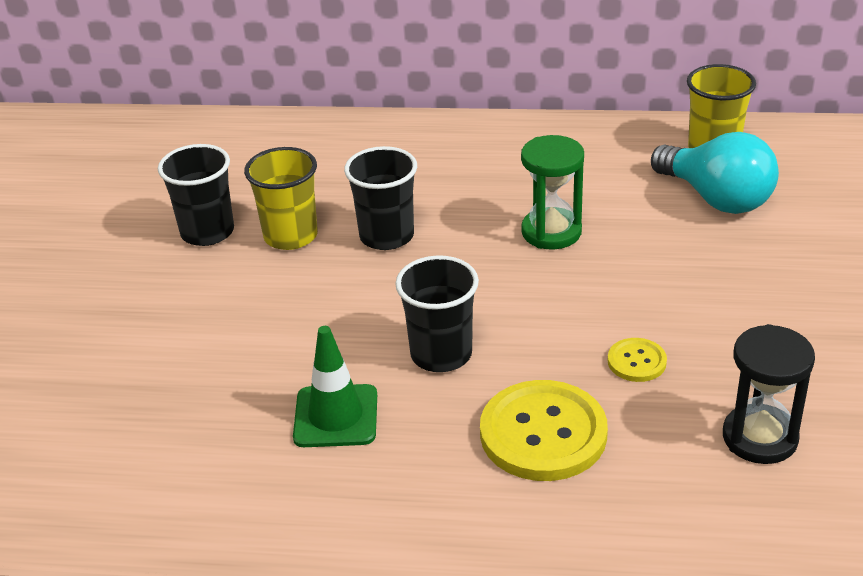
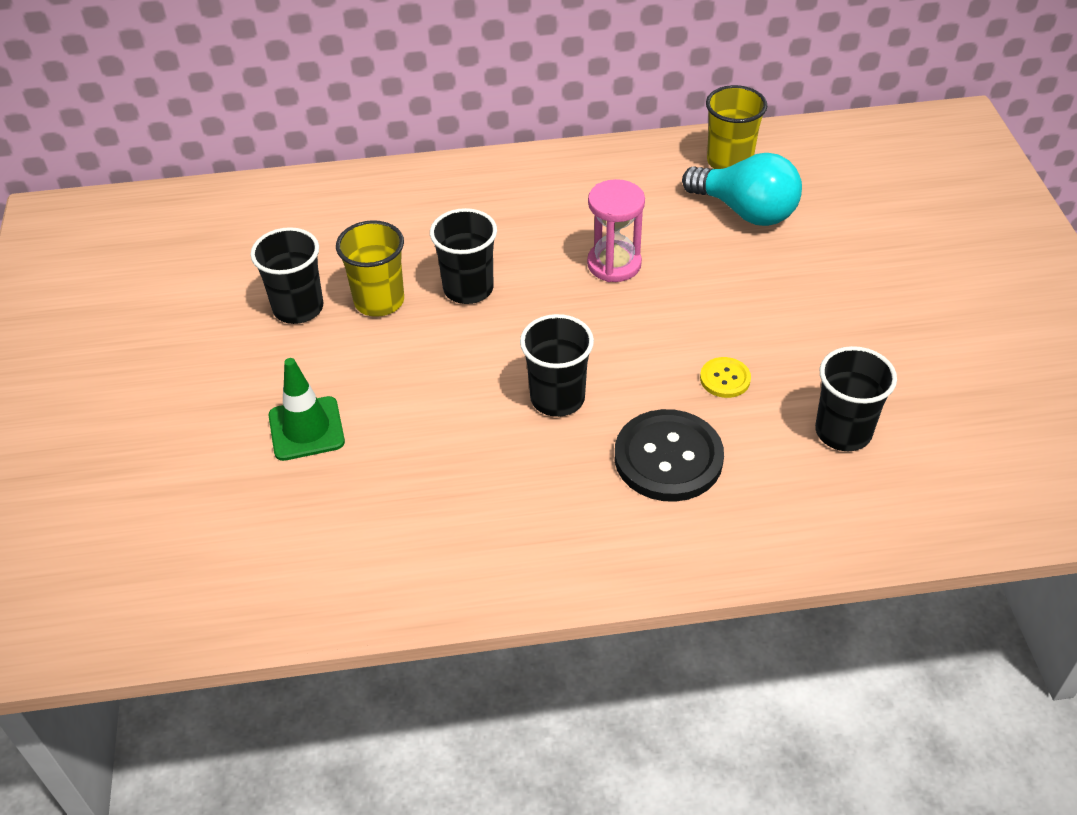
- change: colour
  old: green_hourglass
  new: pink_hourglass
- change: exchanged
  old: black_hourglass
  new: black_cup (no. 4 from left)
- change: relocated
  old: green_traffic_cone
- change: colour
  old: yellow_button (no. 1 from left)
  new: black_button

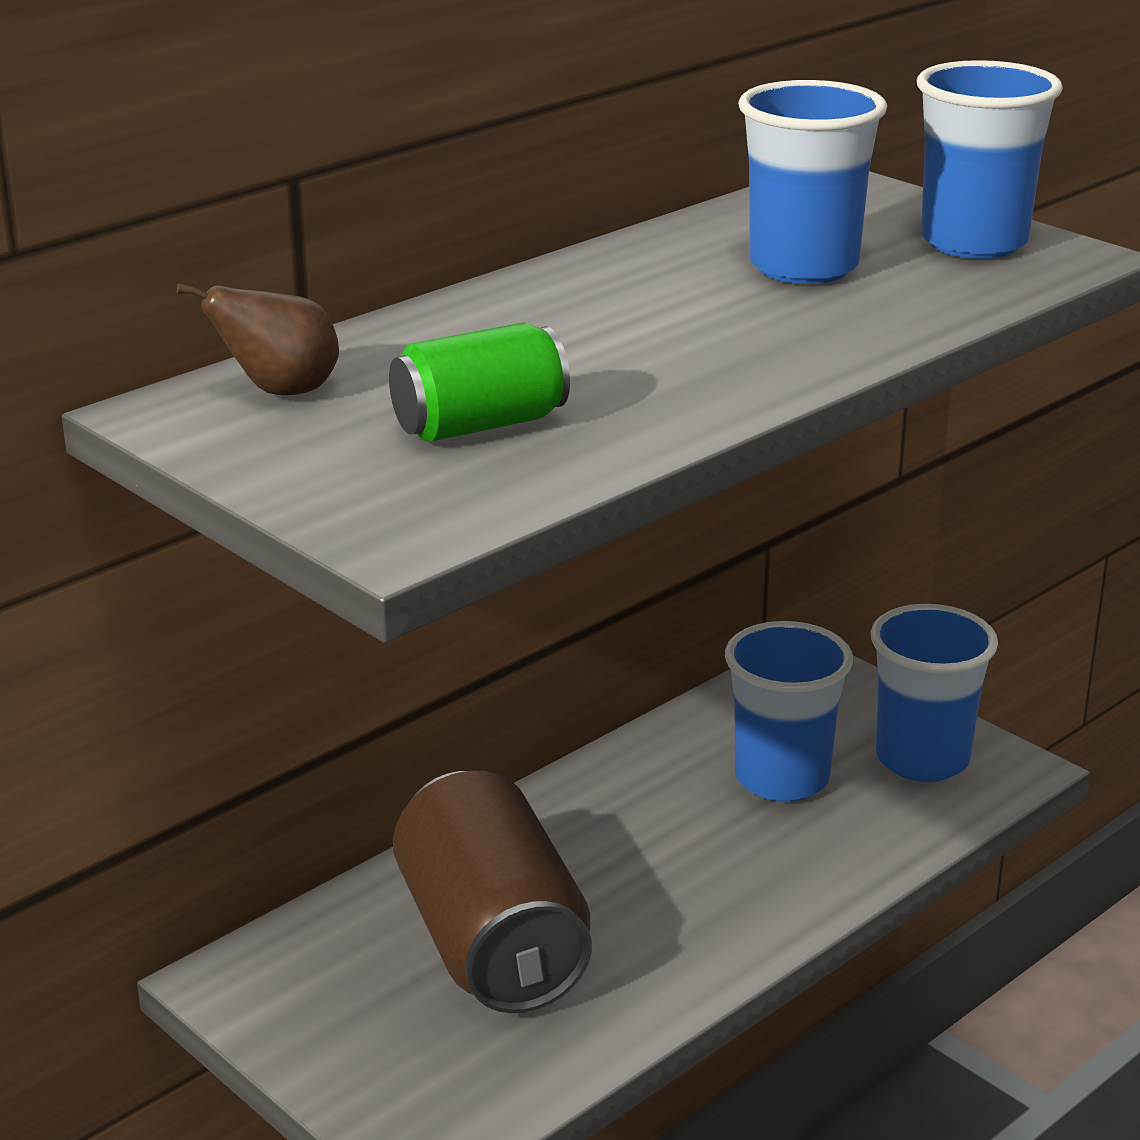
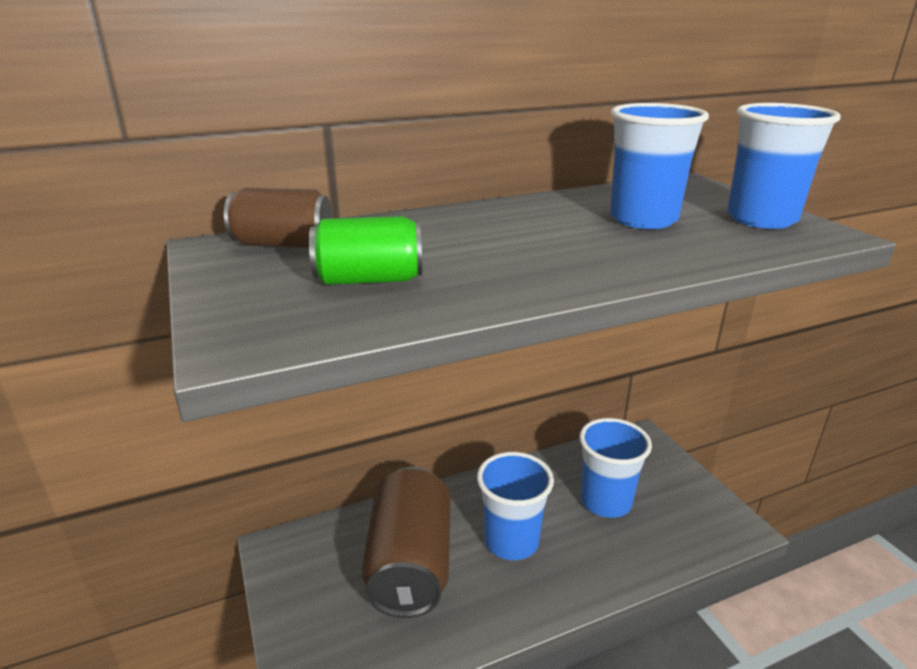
- change: exchanged
  old: brown_pear
  new: brown_can (no. 1 from left)
- change: relocated
  old: blue_cup (no. 3 from left in the first image)
  new: blue_cup (no. 1 from left)

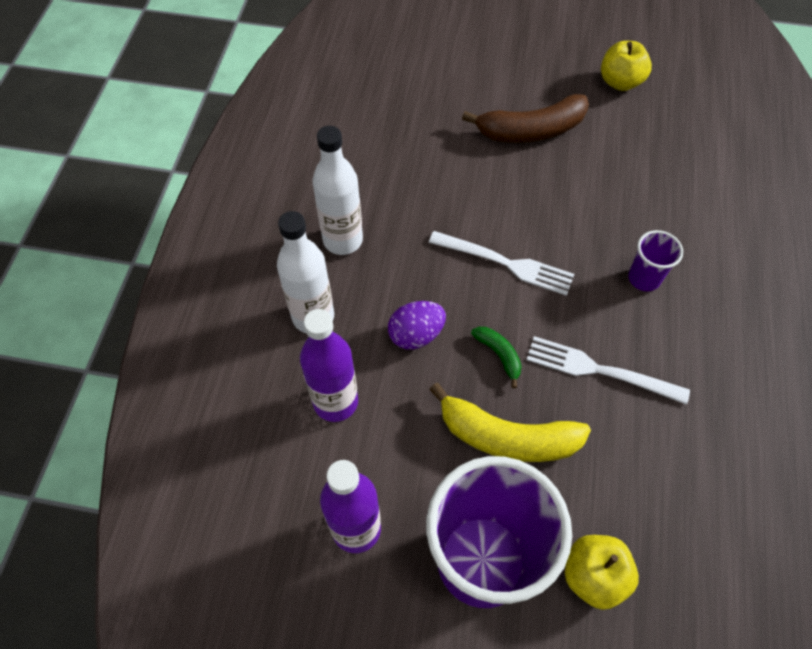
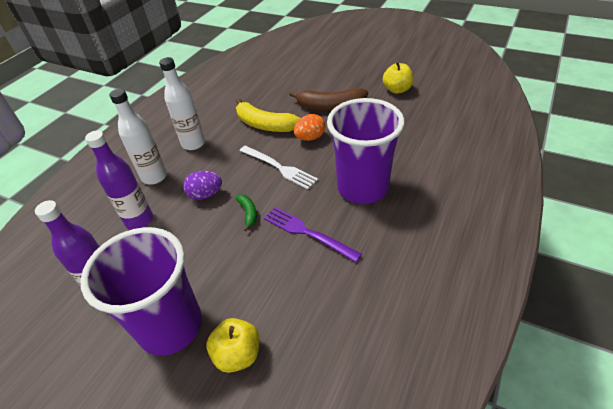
- change: size
  old: purple_cup (no. 2 from left)
  factor: 2.31
- change: colour
  old: white_fork (no. 2 from left)
  new: purple_fork
- change: relocated
  old: yellow_banana
- change: appeared
  new: orange_egg

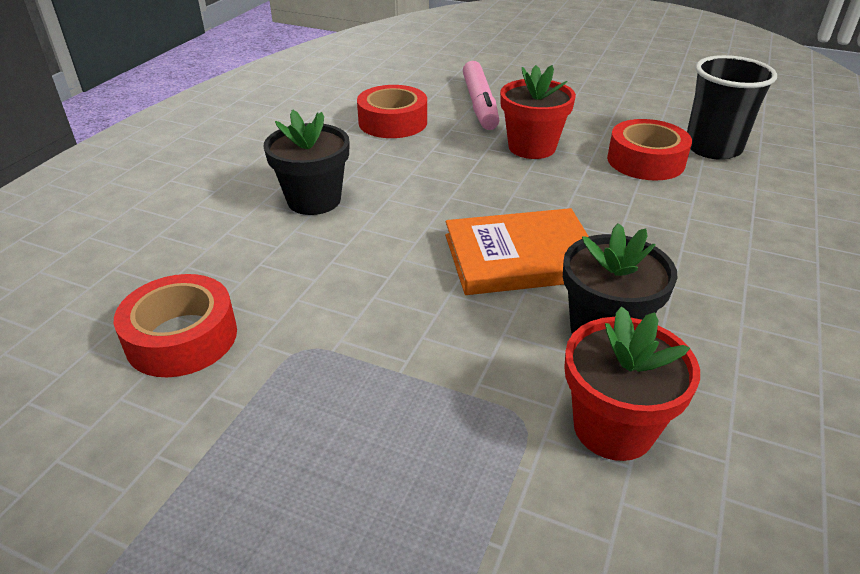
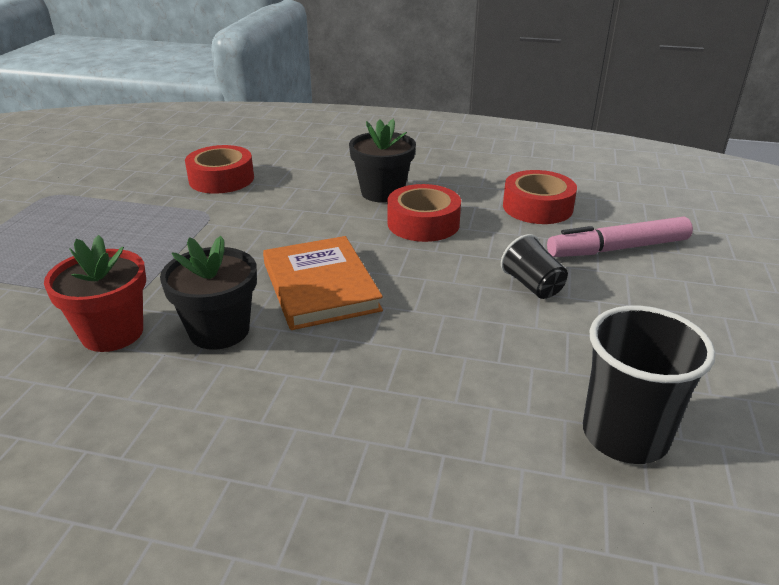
- change: exchanged
  old: red_flower_pot (no. 1 from left)
  new: black_cup (no. 1 from left)
- change: relocated
  old: red_tape (no. 3 from left in the first image)
  new: red_tape (no. 2 from left)

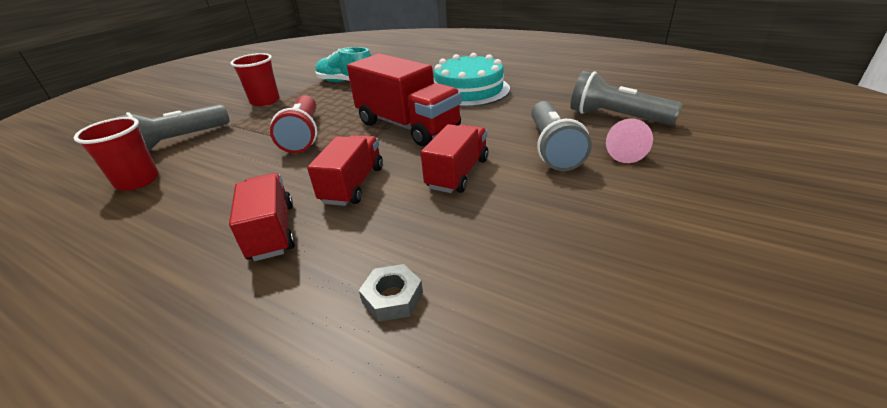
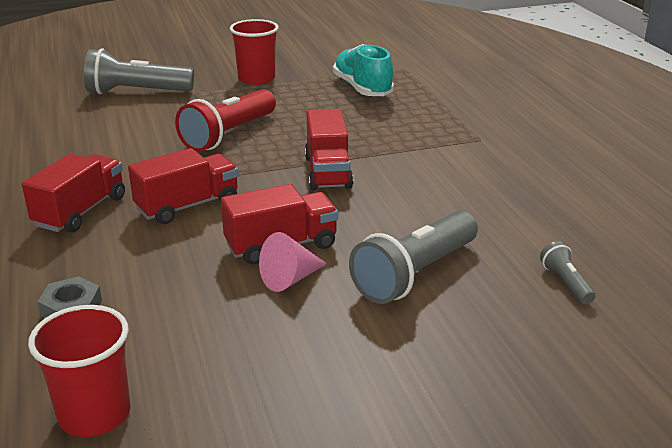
- change: size
  old: red_truck (no. 3 from left in the first image)
  factor: 0.62
- change: missing
  old: turquoise_cake
- change: size
  old: grey_flashlight (no. 3 from left)
  factor: 0.47
- change: relocated
  old: red_cup (no. 1 from left)
- change: relocated
  old: pink_cone

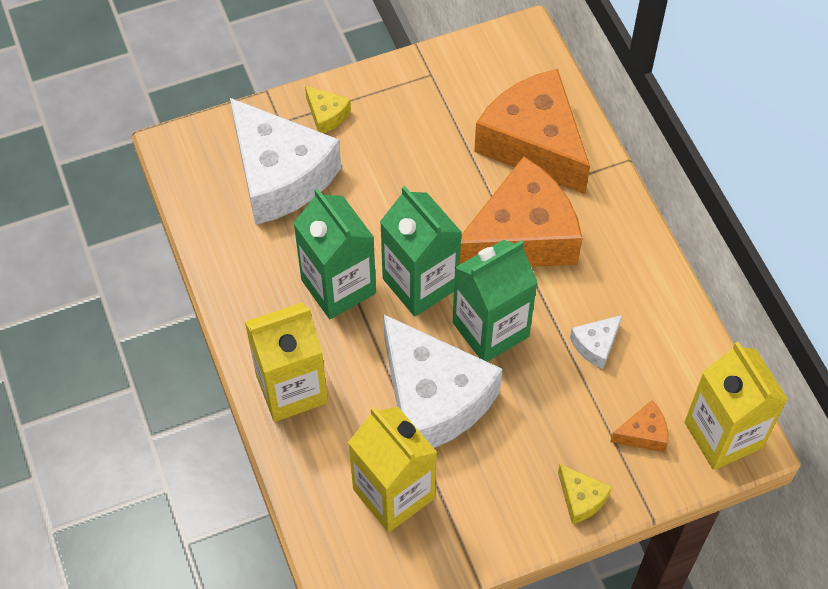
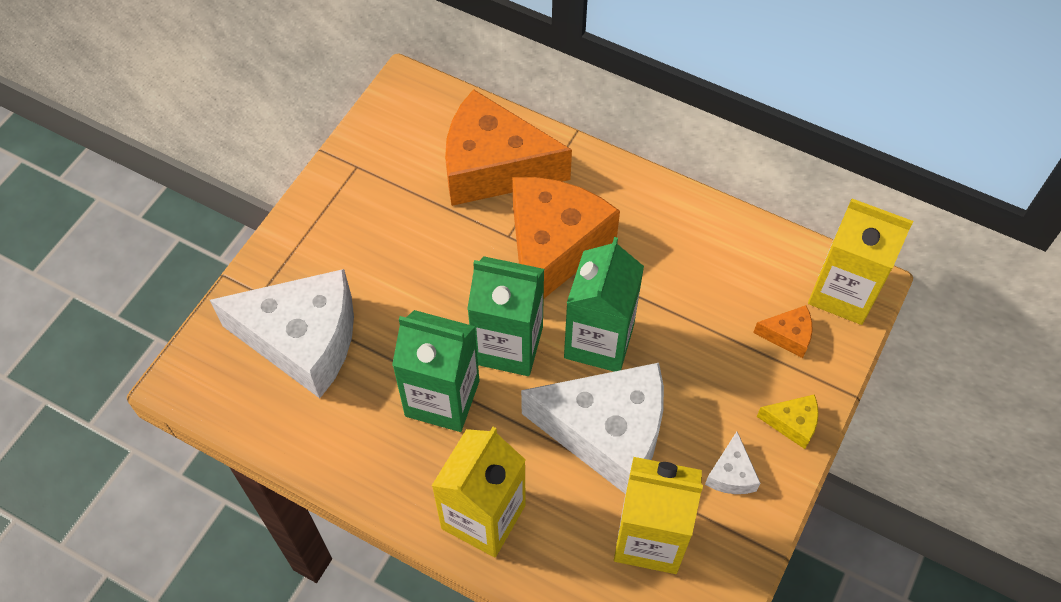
- change: missing
  old: yellow_cheese (no. 1 from left)
- change: relocated
  old: white_cheese (no. 3 from left)
- change: spun
  old: orange_cheese (no. 3 from left)
  degrees: 60

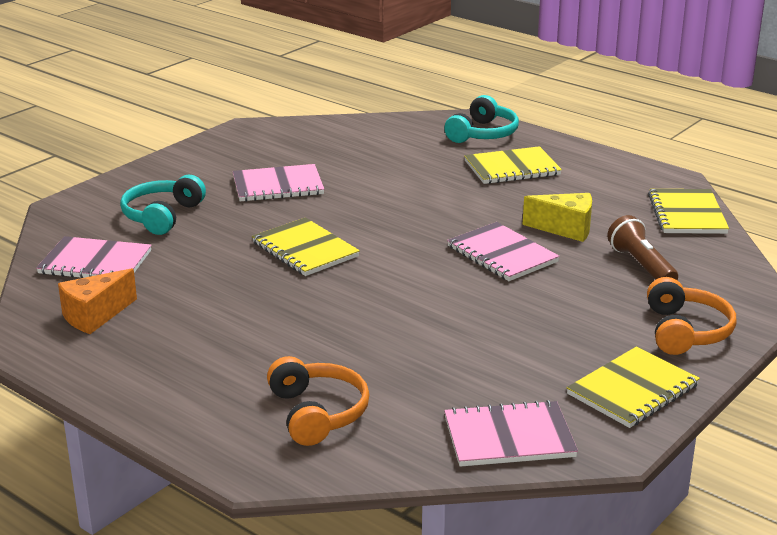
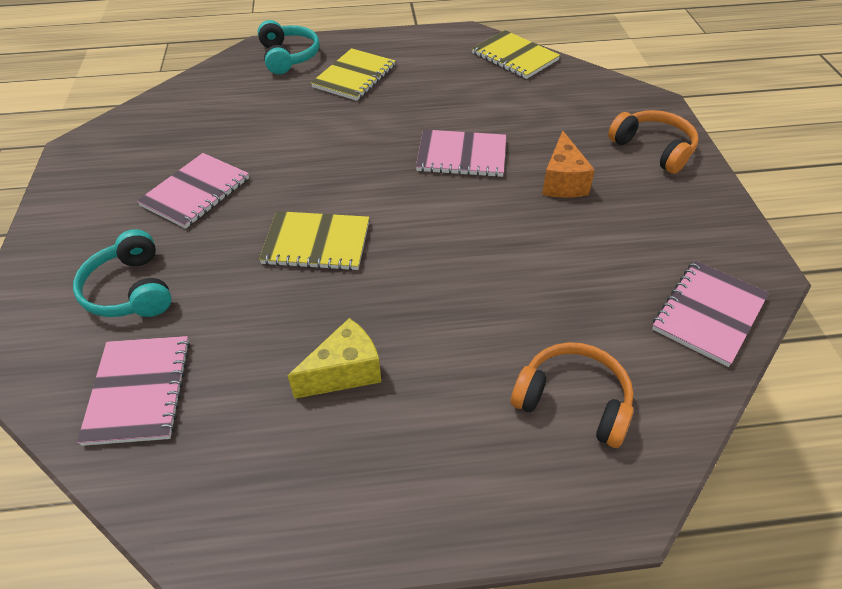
- change: relocated
  old: yellow_cheese
- change: missing
  old: brown_flashlight
- change: spun
  old: pink_notebook (no. 1 from left)
  degrees: -60
- change: relocated
  old: orange_cheese
- change: missing
  old: yellow_notebook (no. 3 from left)

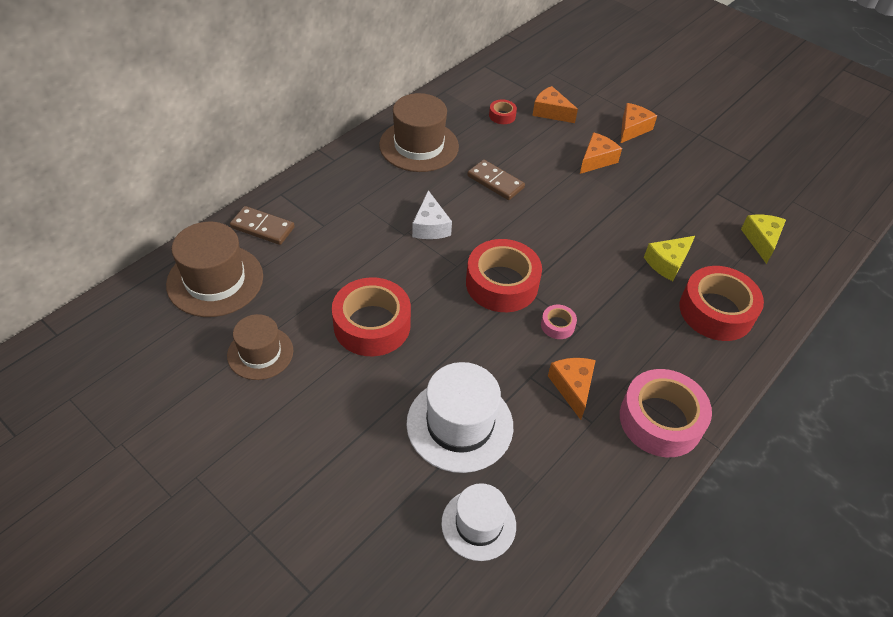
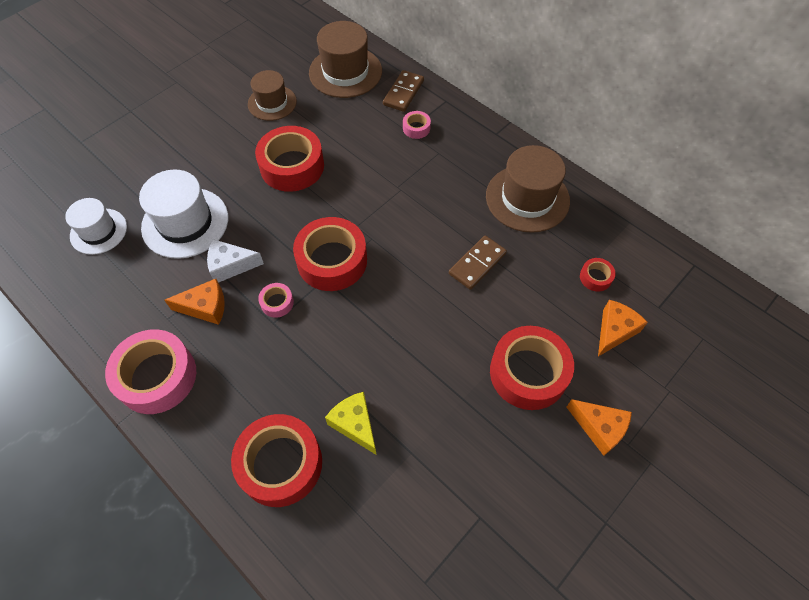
- change: exchanged
  old: orange_cheese (no. 3 from left)
  new: red_tape (no. 4 from left)
- change: relocated
  old: white_cheese
- change: missing
  old: yellow_cheese (no. 2 from left)
- change: appeared
  new: pink_tape (no. 3 from left)

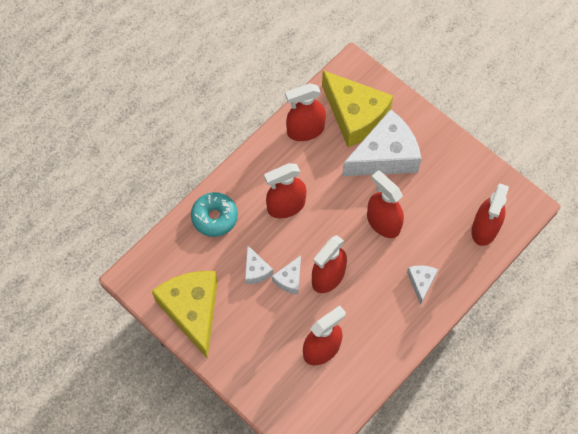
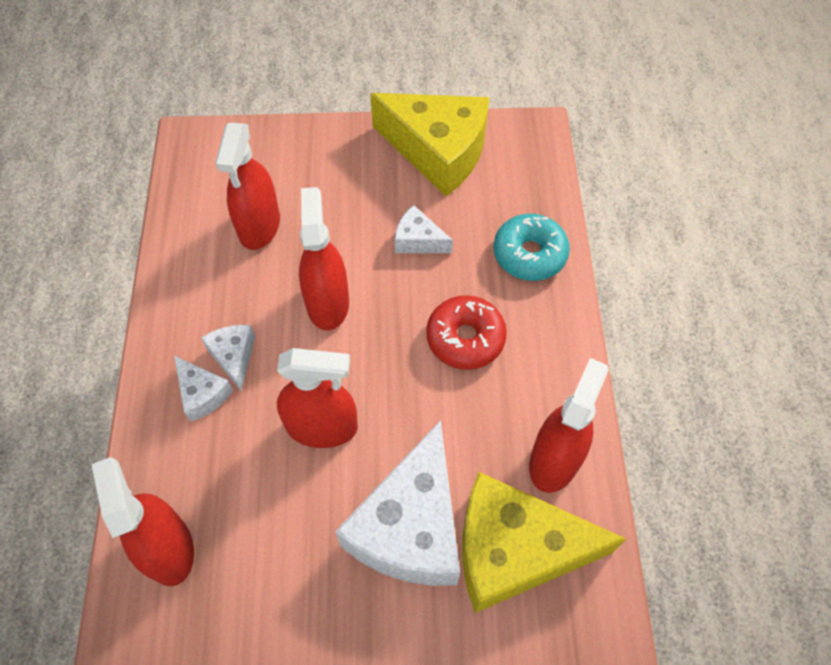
- change: exchanged
  old: red_spray_bottle (no. 1 from left)
  new: red_donut
- change: relocated
  old: white_cheese (no. 2 from left)

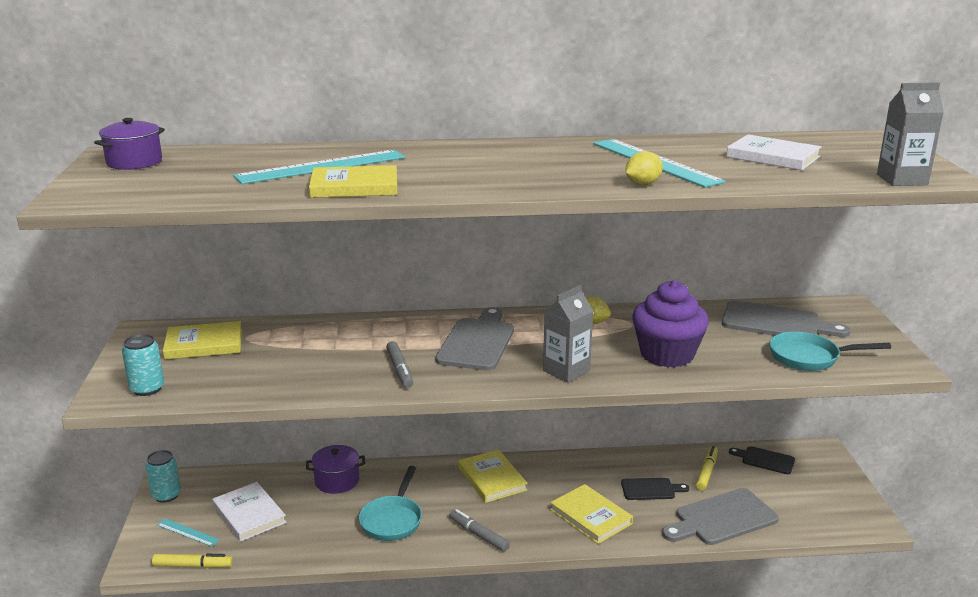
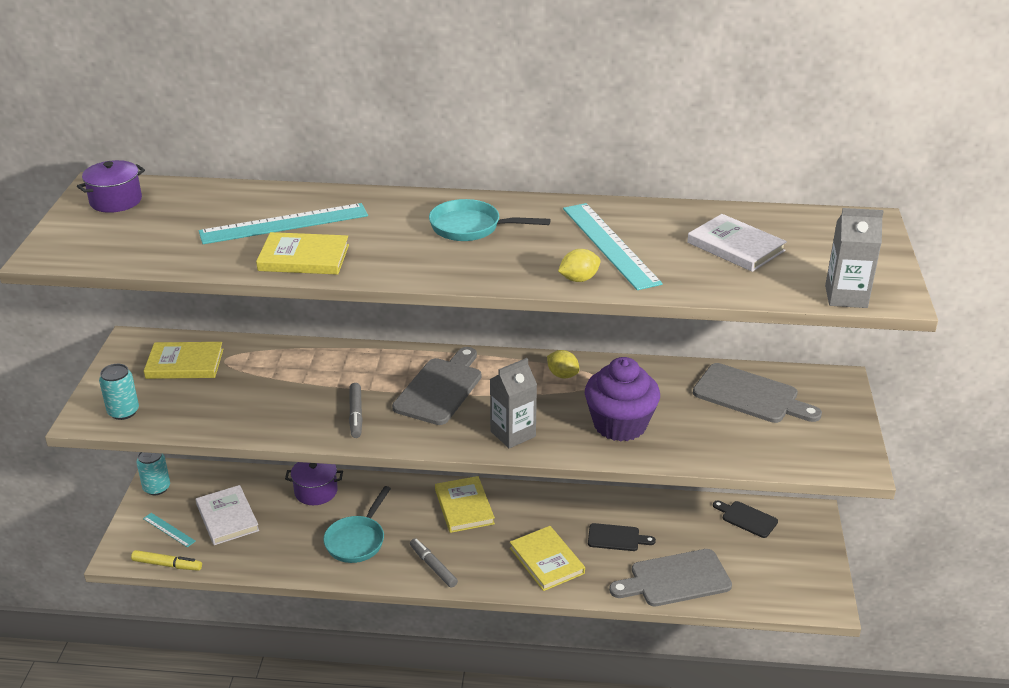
- change: relocated
  old: turquoise_pan (no. 2 from left)
- change: missing
  old: yellow_marker (no. 2 from left)

